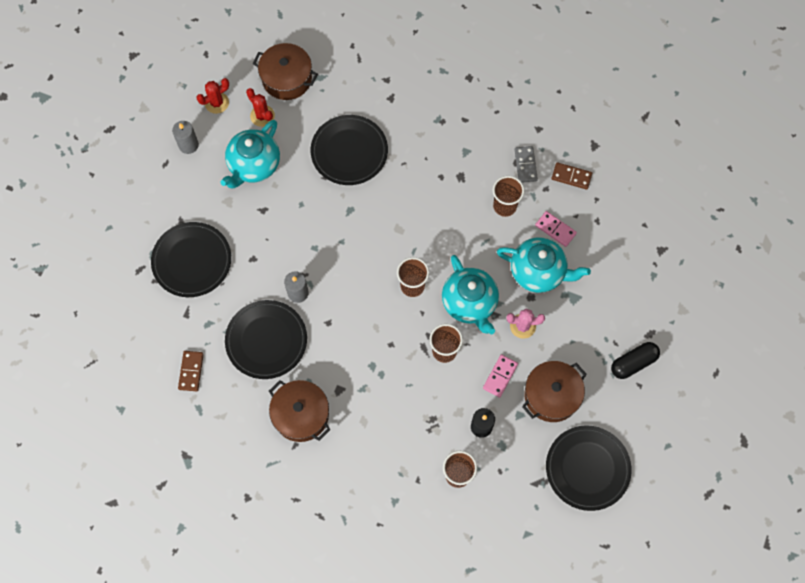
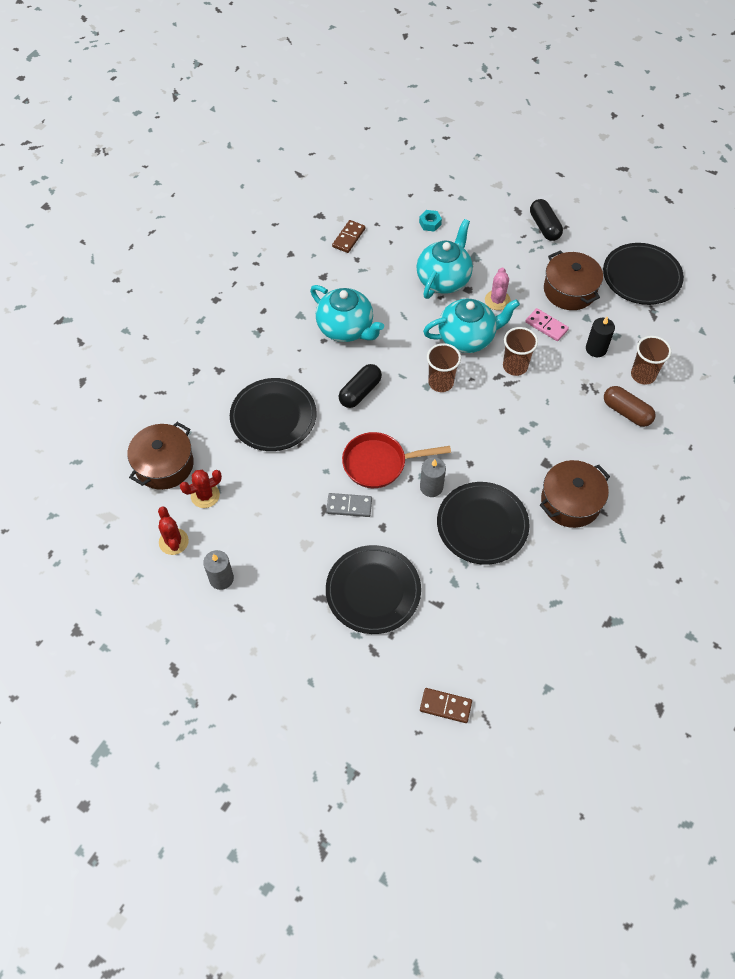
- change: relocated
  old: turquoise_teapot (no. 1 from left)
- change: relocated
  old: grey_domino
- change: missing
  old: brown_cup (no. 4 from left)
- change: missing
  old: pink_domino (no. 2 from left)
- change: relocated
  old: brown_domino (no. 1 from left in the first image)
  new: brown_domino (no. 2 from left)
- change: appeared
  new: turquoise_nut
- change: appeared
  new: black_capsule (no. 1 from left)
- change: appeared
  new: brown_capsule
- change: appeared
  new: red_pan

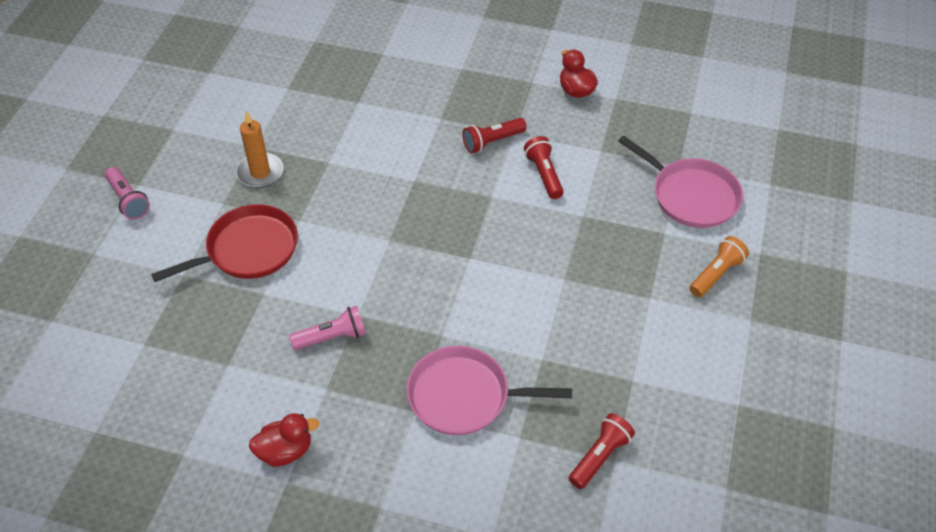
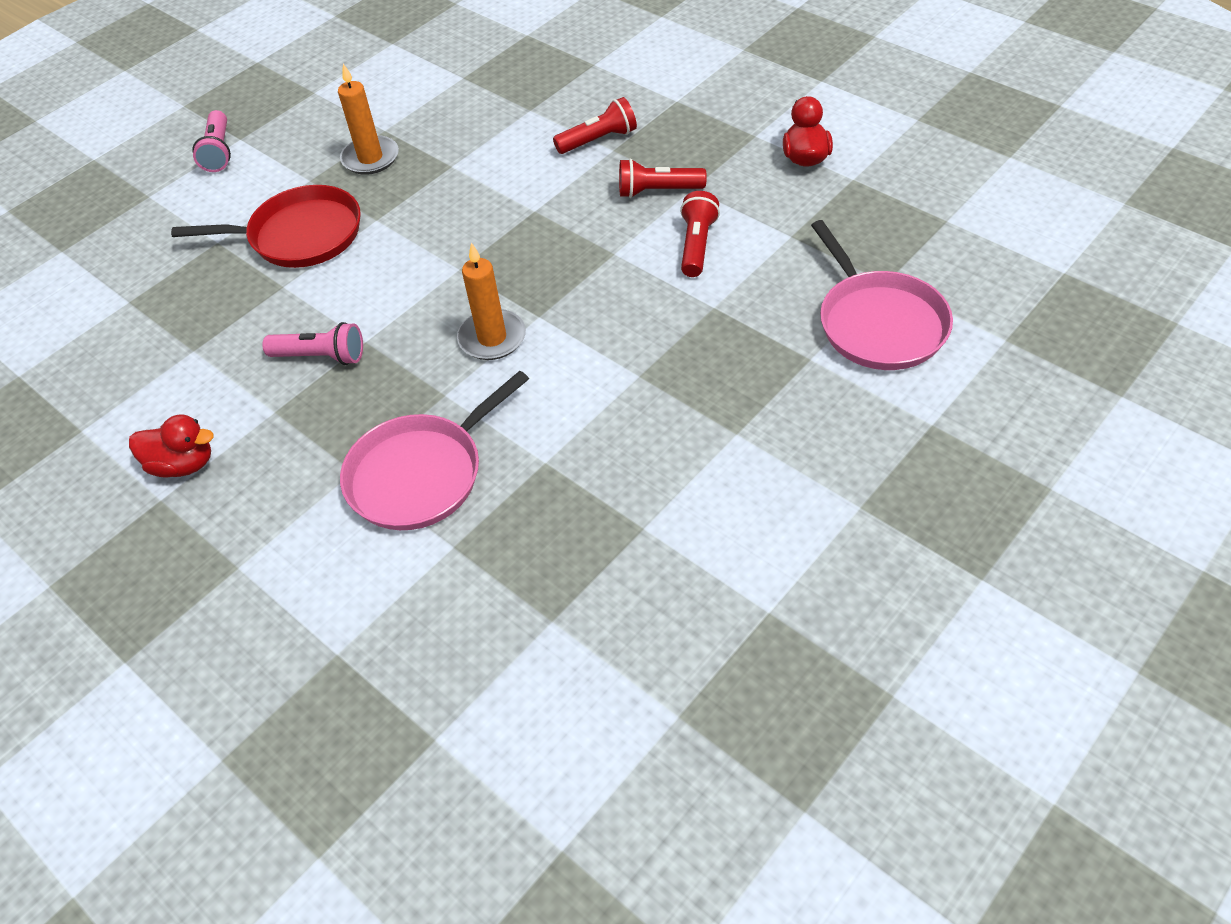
- change: missing
  old: orange_flashlight
- change: spun
  old: pink_pan (no. 1 from left)
  degrees: -75
- change: relocated
  old: red_flashlight (no. 3 from left in the first image)
  new: red_flashlight (no. 1 from left)
- change: appeared
  new: orange_candle (no. 2 from left)

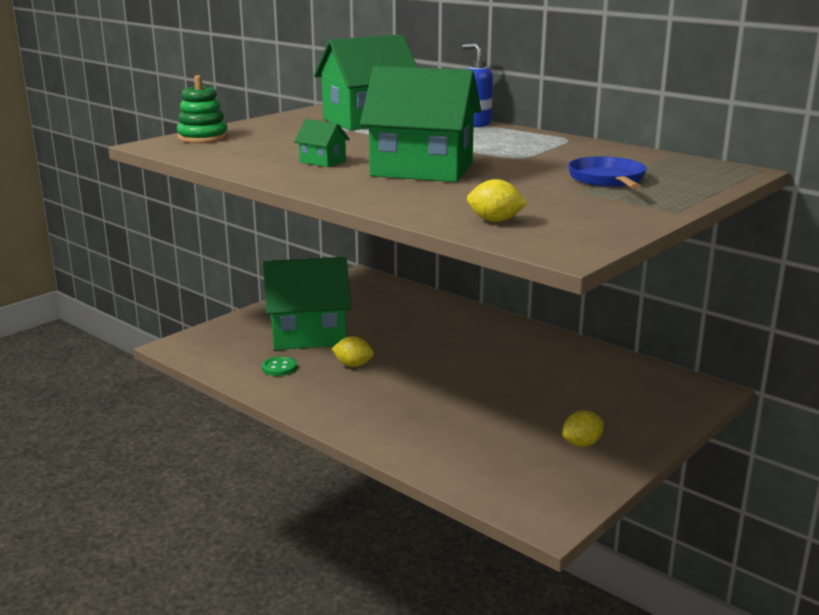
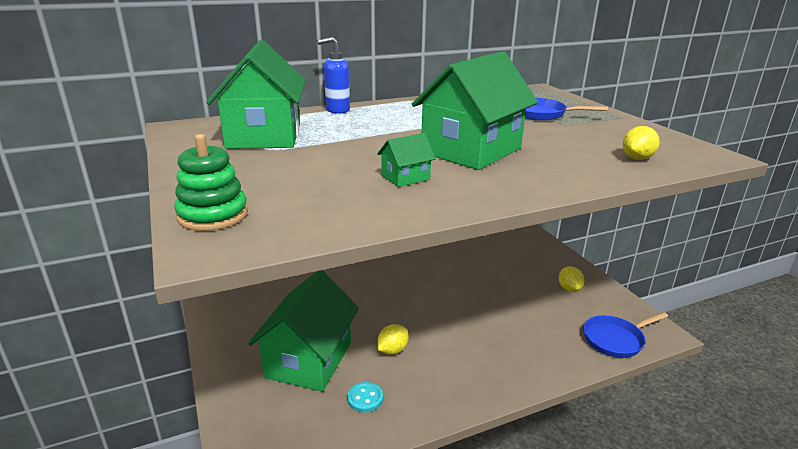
- change: colour
  old: green_button
  new: turquoise_button
- change: appeared
  new: blue_pan (no. 2 from left)

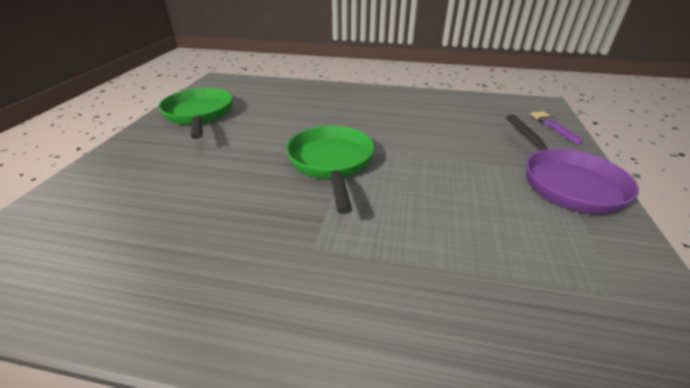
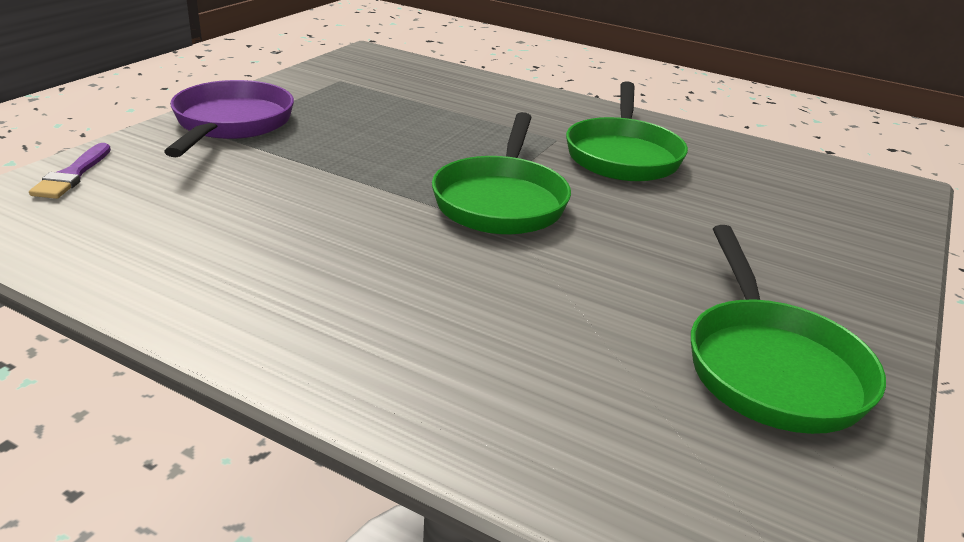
- change: appeared
  new: green_pan (no. 2 from left)

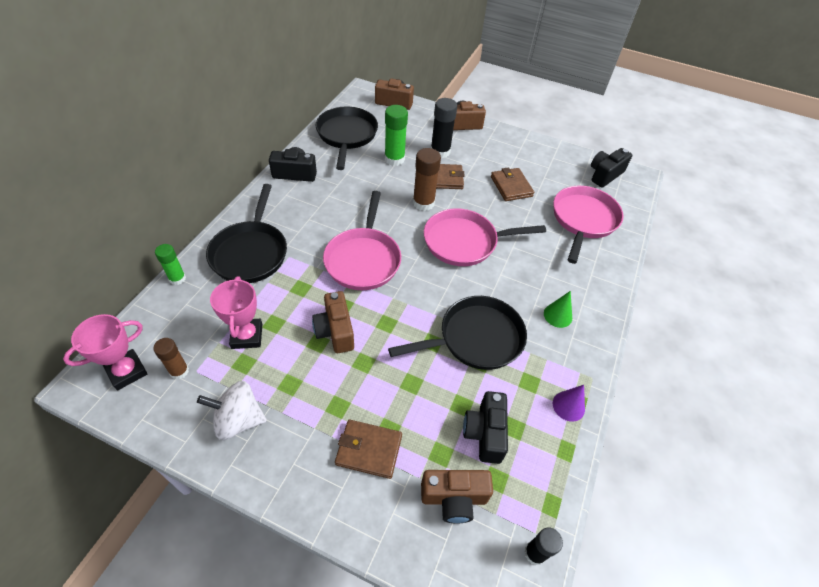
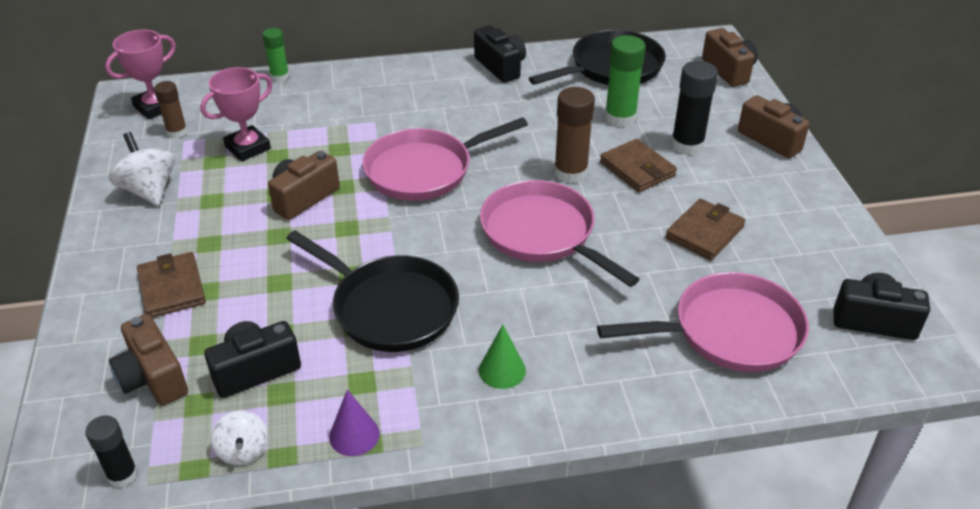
- change: missing
  old: black_pan (no. 1 from left)
- change: spun
  old: pink_trophy (no. 1 from left)
  degrees: -60
- change: appeared
  new: white_spinning_top (no. 2 from left)

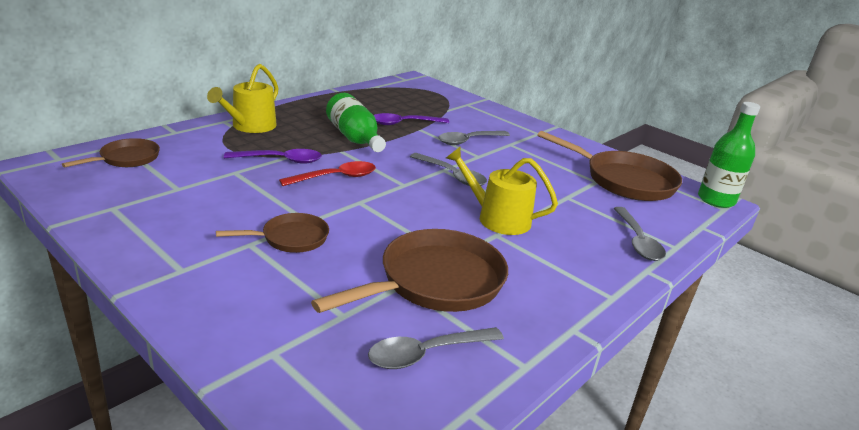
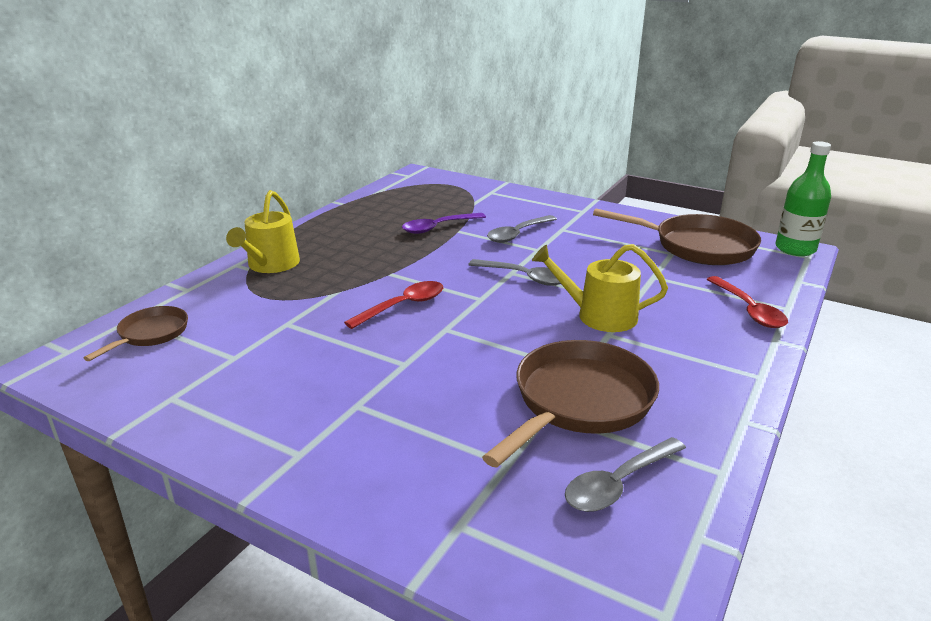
- change: missing
  old: green_bottle (no. 1 from left)
- change: missing
  old: purple_spoon (no. 1 from left)
- change: colour
  old: grey_spoon (no. 4 from left)
  new: red_spoon (no. 2 from left)
- change: missing
  old: brown_pan (no. 2 from left)

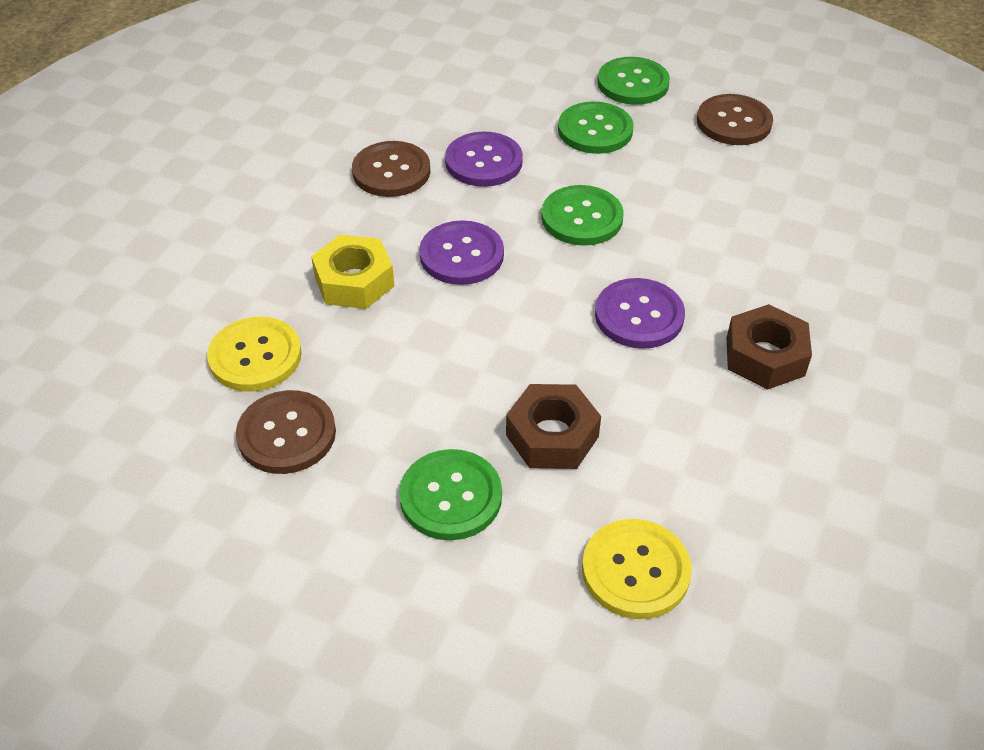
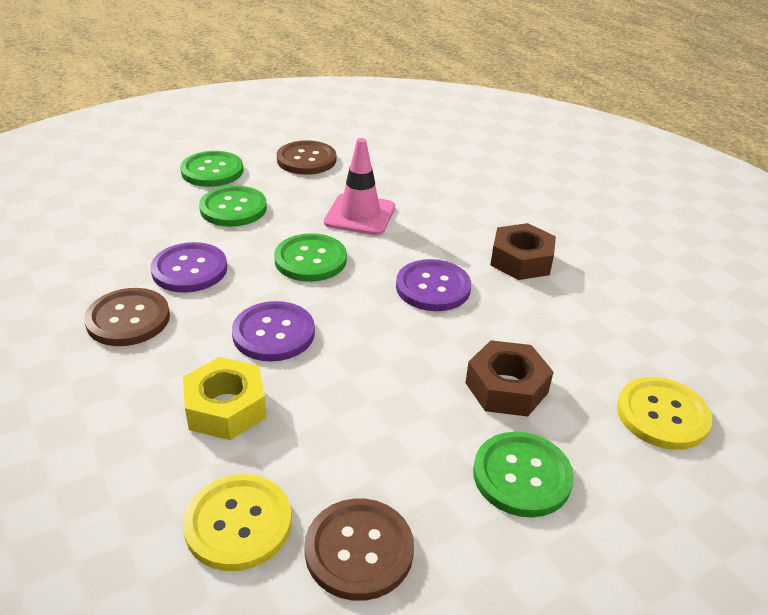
- change: appeared
  new: pink_traffic_cone

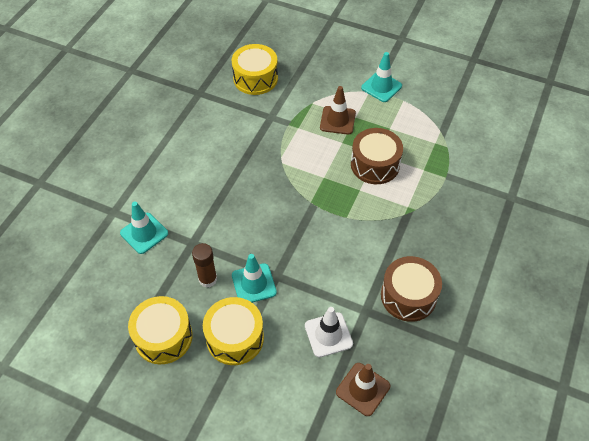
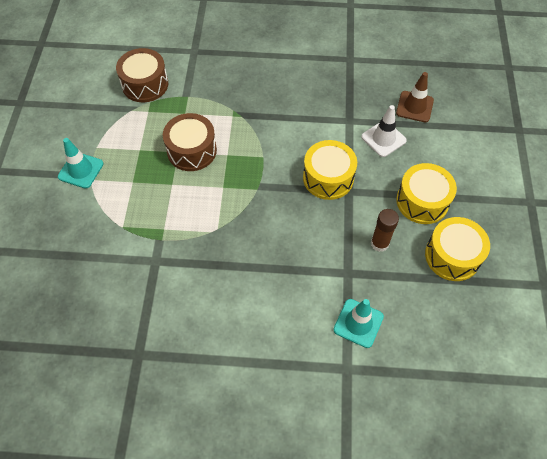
- change: relocated
  old: yellow_drum (no. 3 from left in the first image)
  new: yellow_drum (no. 1 from left)
- change: missing
  old: brown_traffic_cone (no. 1 from left)
- change: missing
  old: turquoise_traffic_cone (no. 2 from left)
- change: relocated
  old: brown_drum (no. 2 from left in the first image)
  new: brown_drum (no. 1 from left)

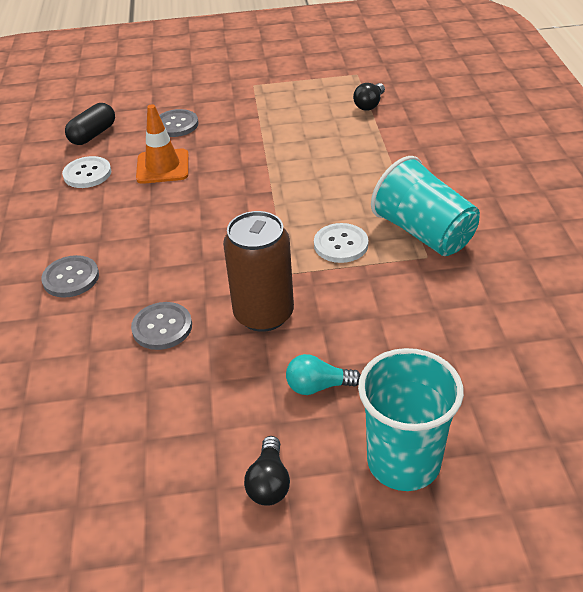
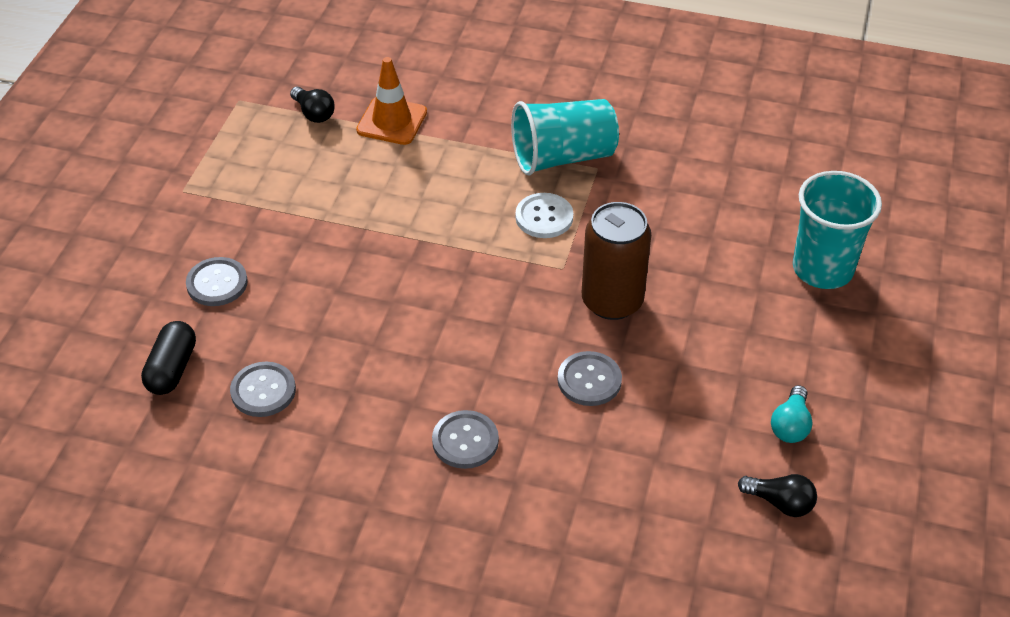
- change: spun
  old: black_capsule
  degrees: 45
- change: relocated
  old: orange_traffic_cone
- change: colour
  old: white_button (no. 1 from left)
  new: grey_button (no. 2 from left)
- change: relocated
  old: turquoise_light_bulb
- change: relocated
  old: black_light_bulb (no. 1 from left in the first image)
  new: black_light_bulb (no. 2 from left)

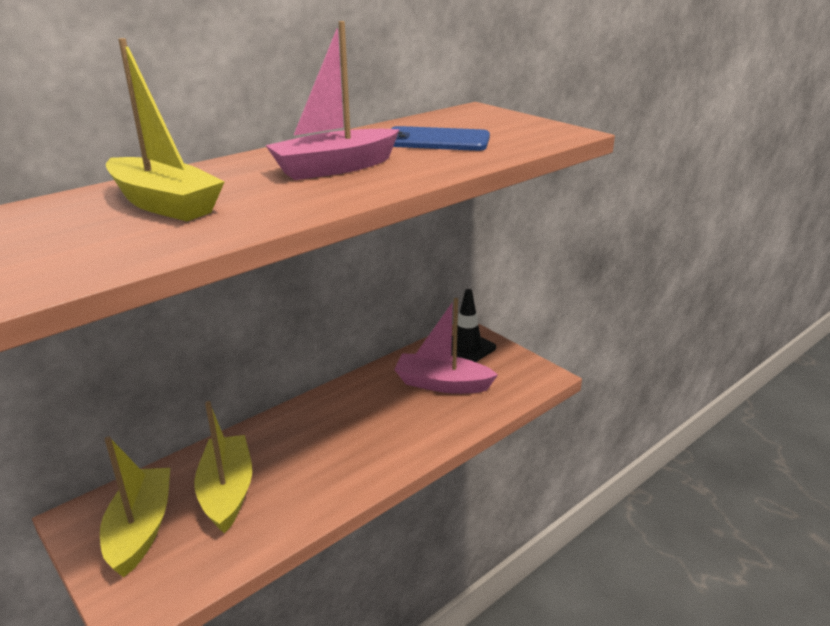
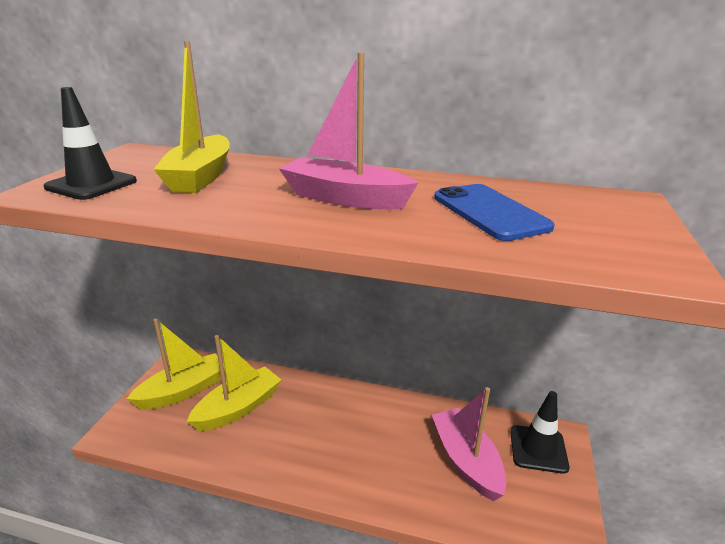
- change: appeared
  new: black_traffic_cone (no. 1 from left)

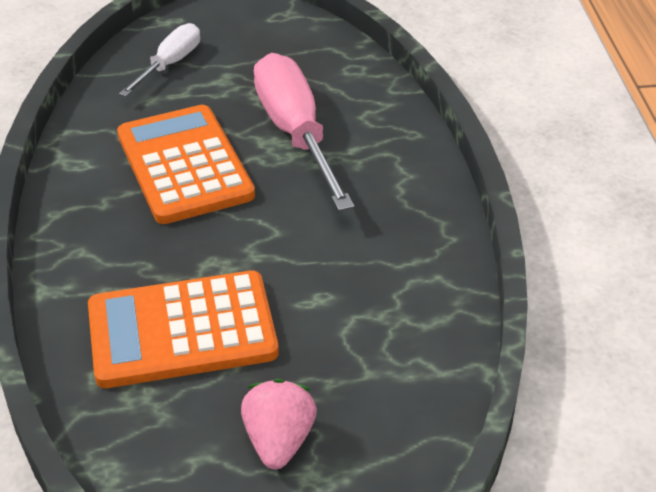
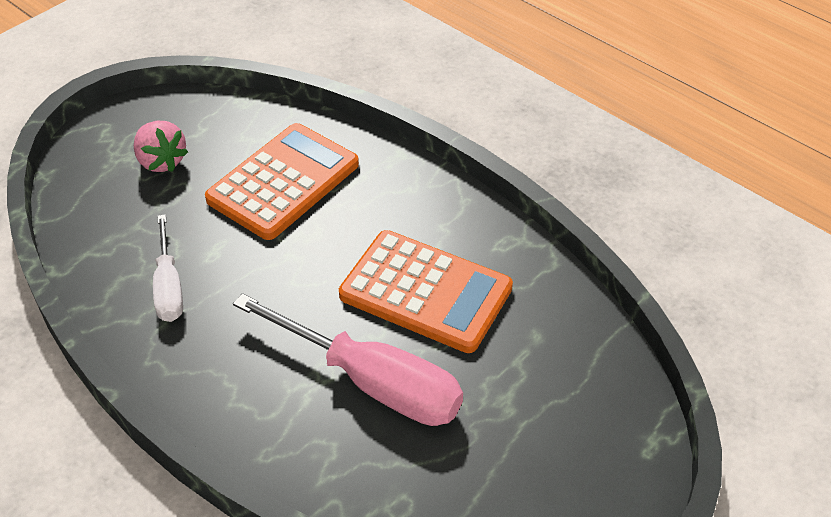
- change: relocated
  old: white_screwdriver

